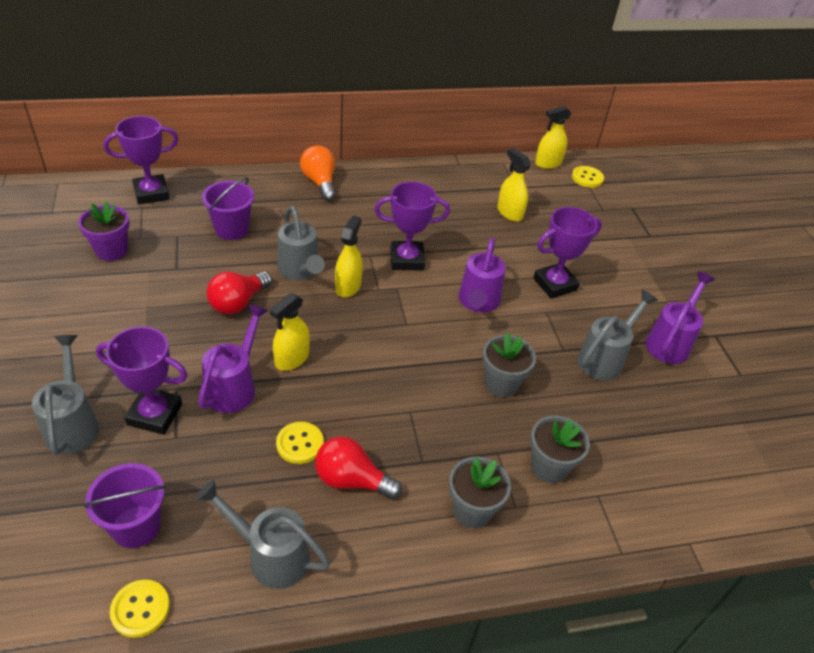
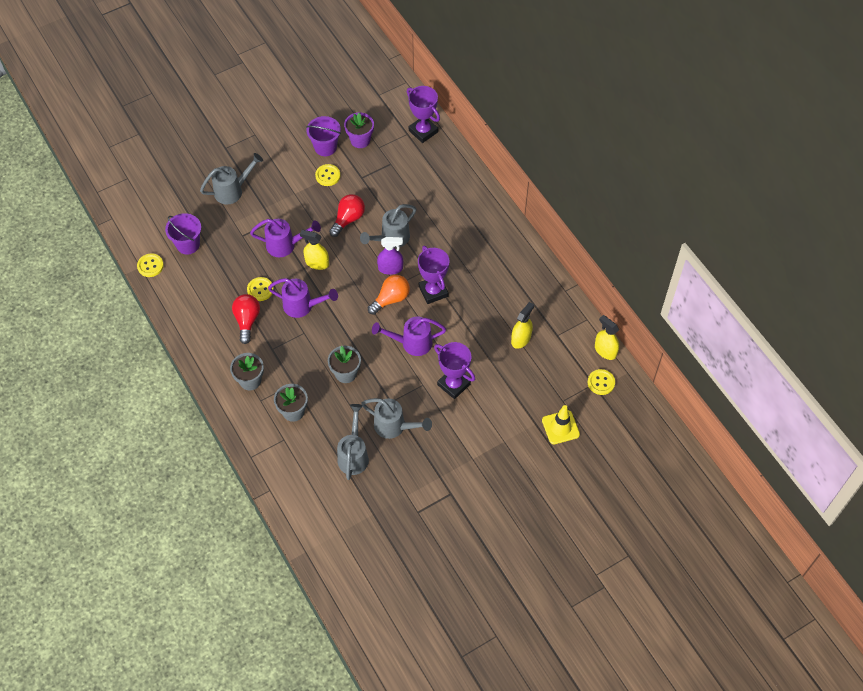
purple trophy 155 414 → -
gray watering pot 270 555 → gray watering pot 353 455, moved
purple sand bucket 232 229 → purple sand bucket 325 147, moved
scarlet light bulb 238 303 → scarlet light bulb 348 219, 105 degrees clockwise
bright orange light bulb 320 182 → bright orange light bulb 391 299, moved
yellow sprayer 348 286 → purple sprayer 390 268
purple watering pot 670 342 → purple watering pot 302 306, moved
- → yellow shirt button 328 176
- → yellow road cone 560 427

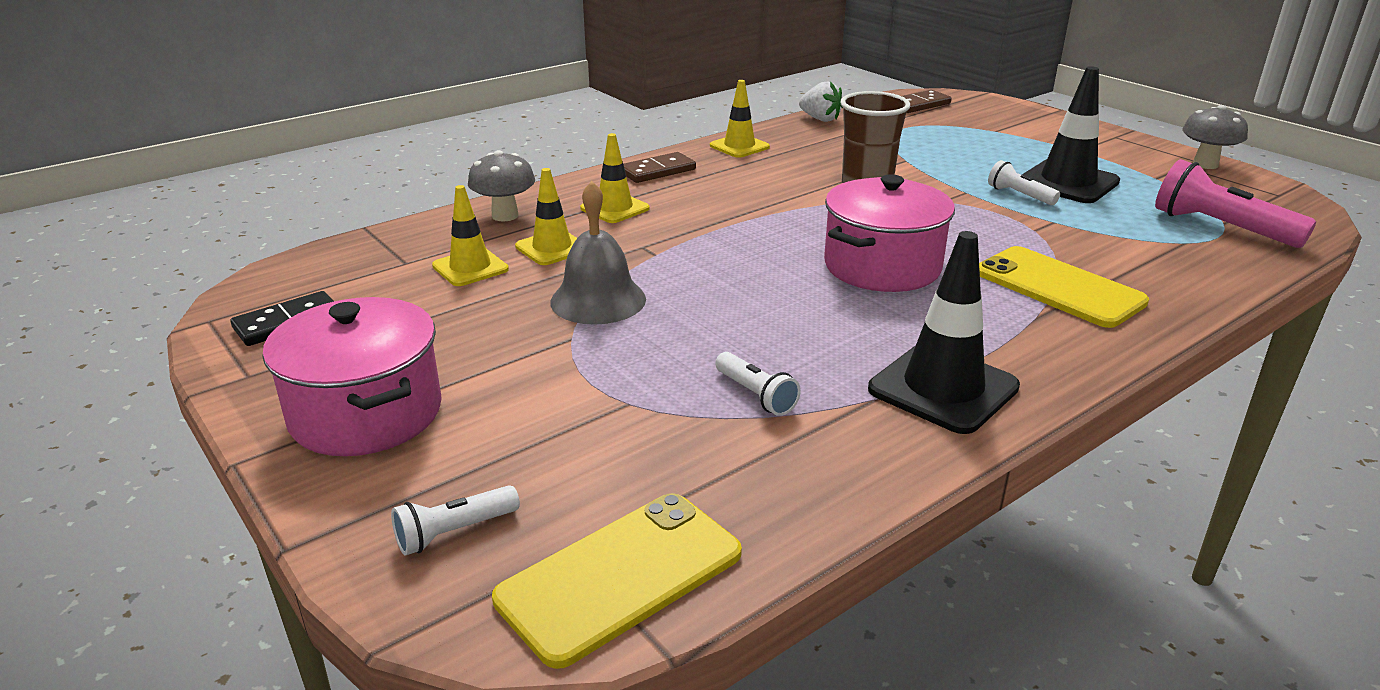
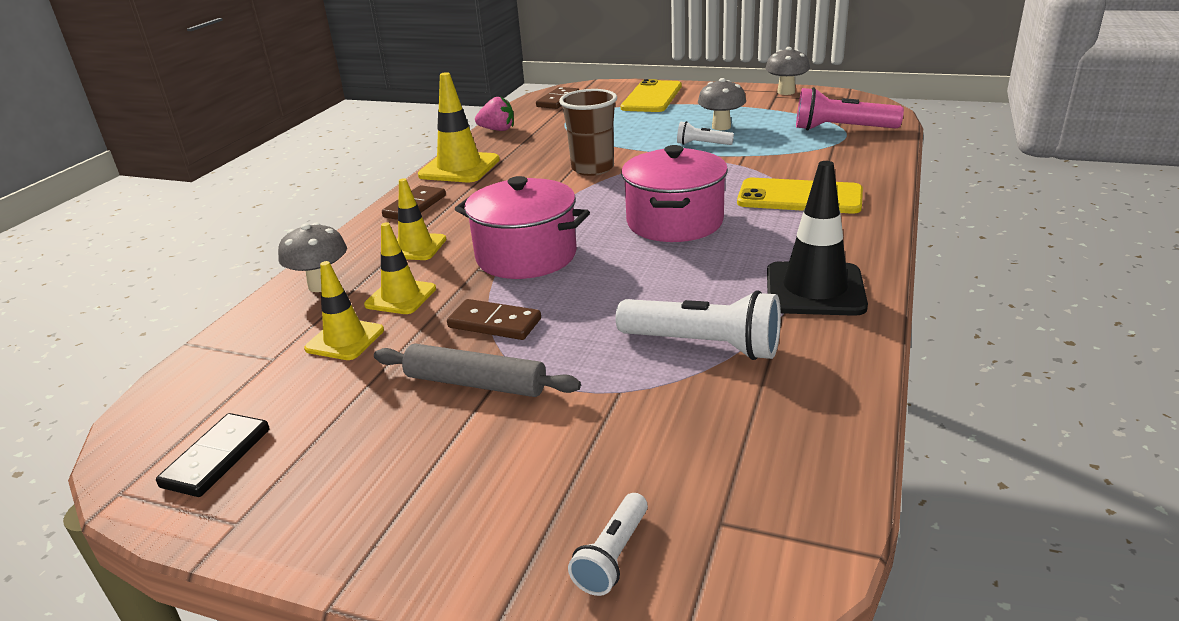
pink stockpot 366 413 → pink stockpot 526 256, moved
yellow phone 621 576 → yellow phone 652 97, moved
gray school bell 598 300 → russet domino piece 494 323
yellow road cone 739 146 → yellow road cone 459 168, x1.58
snow-white torch 755 395 → snow-white torch 703 345, x1.84
snow-white strawberry 820 119 → pink strawberry 497 130
ebony road cone 1067 182 → gray toadstool 721 127
- → gray dough roller 475 383

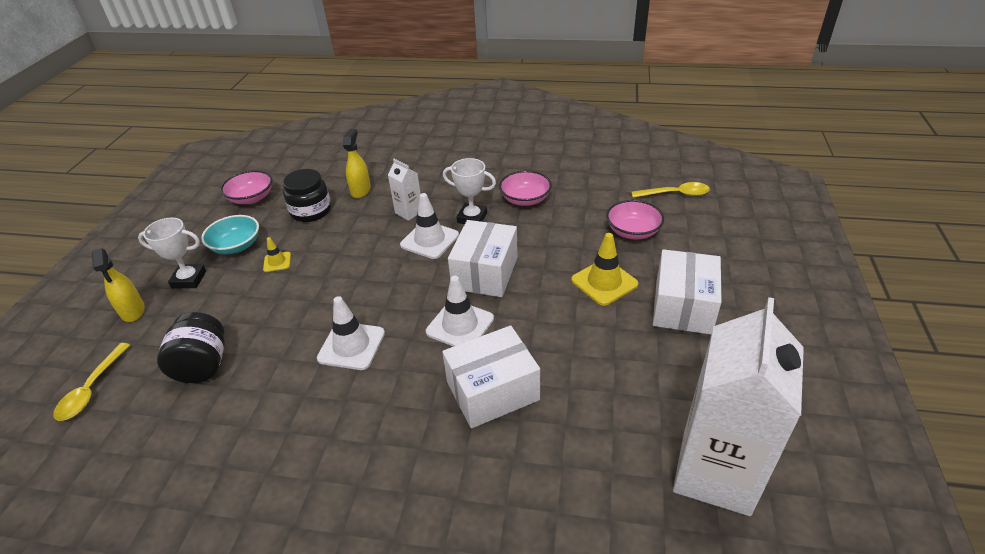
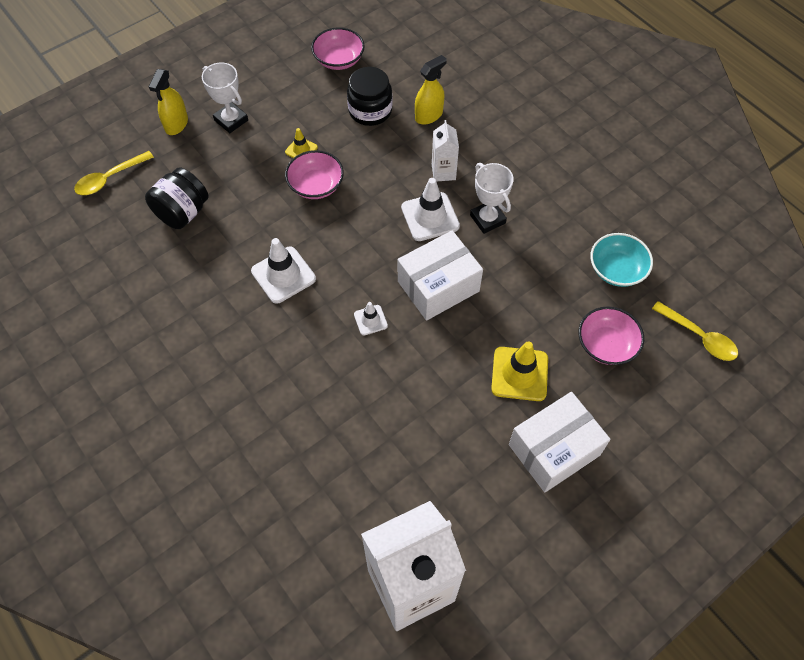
aqua bowl 236 246 → aqua bowl 616 269, moved
snow-white road cone 460 325 → snow-white road cone 370 320, x0.54
snow-white box 492 391 → -
pink bowl 525 199 → pink bowl 316 185, moved

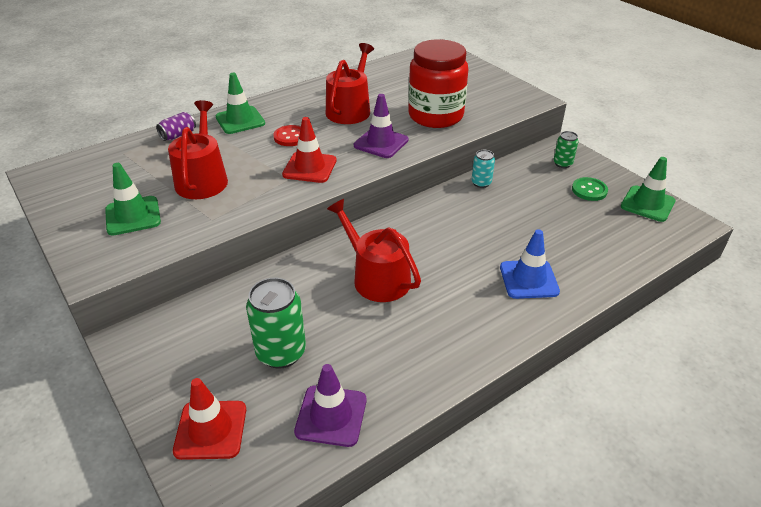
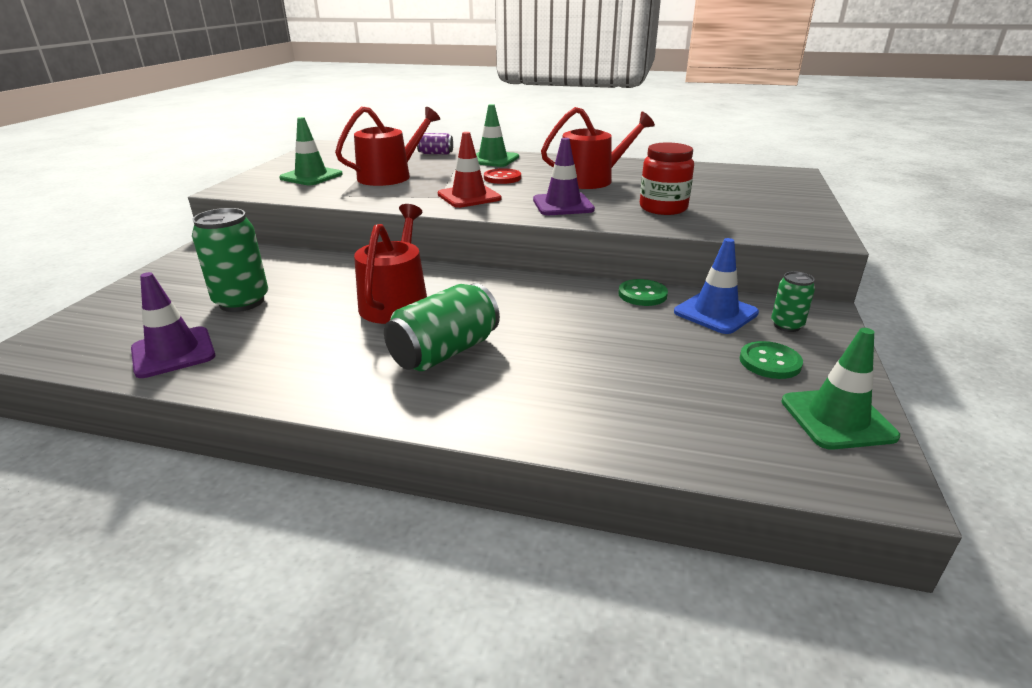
scarlet road cone 210 430 → -
scarlet preserve jar 435 116 → scarlet preserve jar 663 208, x0.64
aqua soda can 481 183 → emerald shirt button 642 294
cobalt road cone 529 279 → cobalt road cone 715 313, moved
- → emerald soda can 444 352

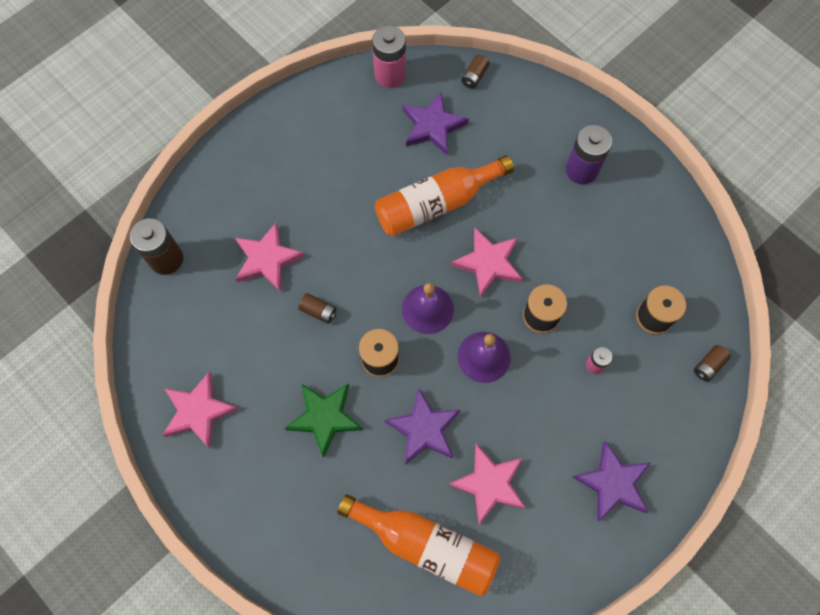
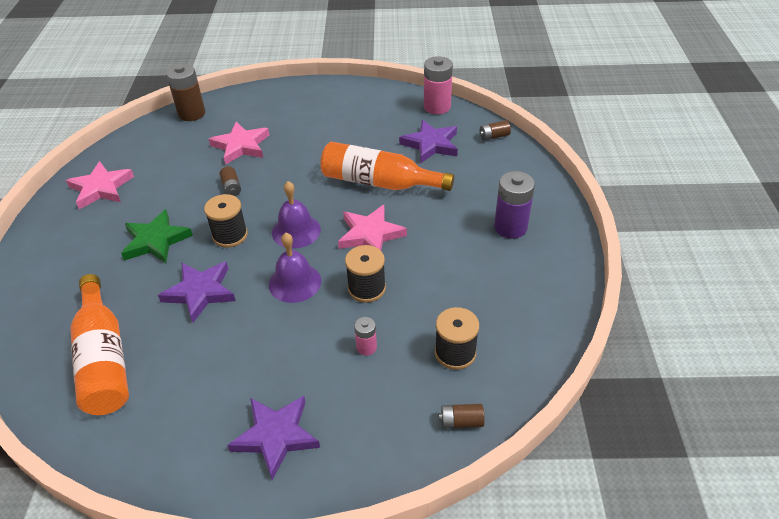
pink star shape 489 484 → -

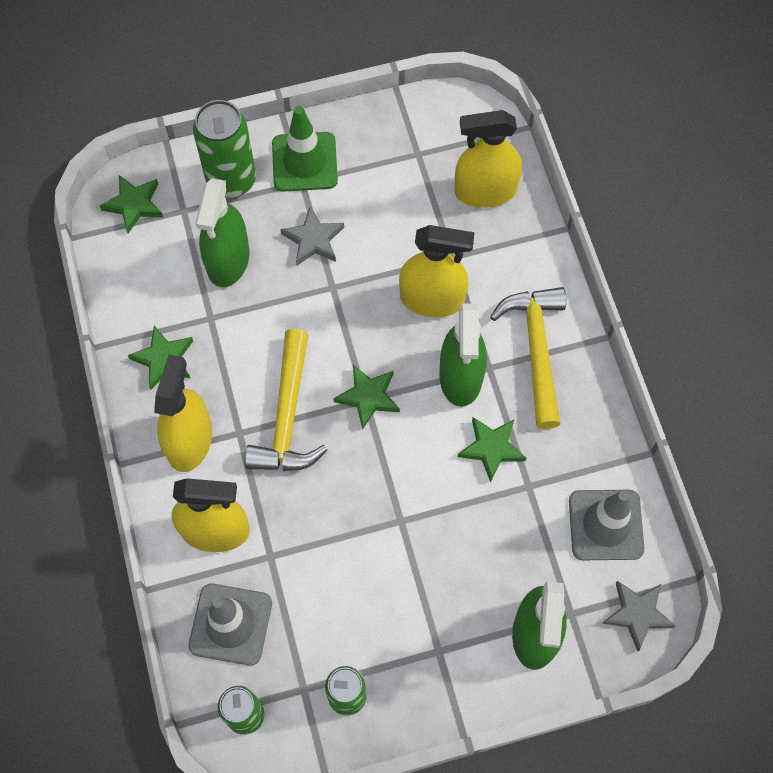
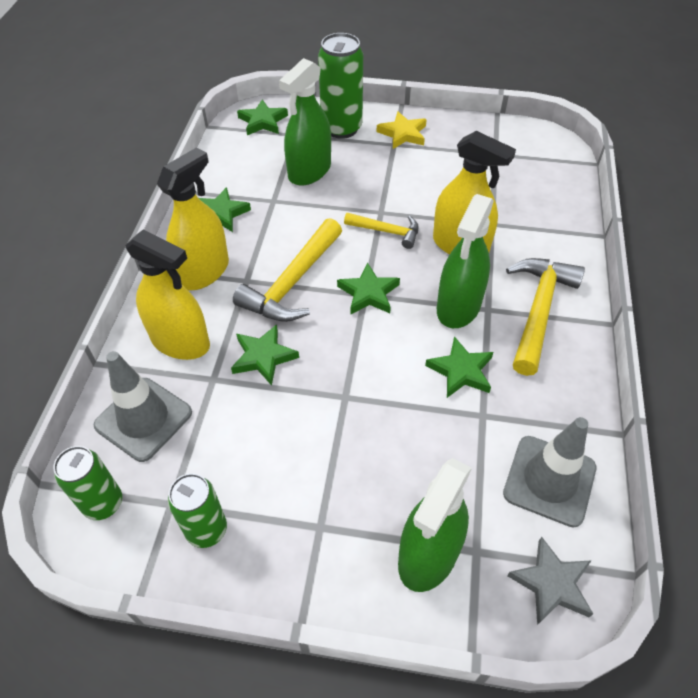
emerald road cone 304 162 → yellow star shape 403 134
gray star shape 313 239 → -
yellow sprayer 485 191 → -
- → emerald star shape 263 357
- → yellow claw hammer 386 231

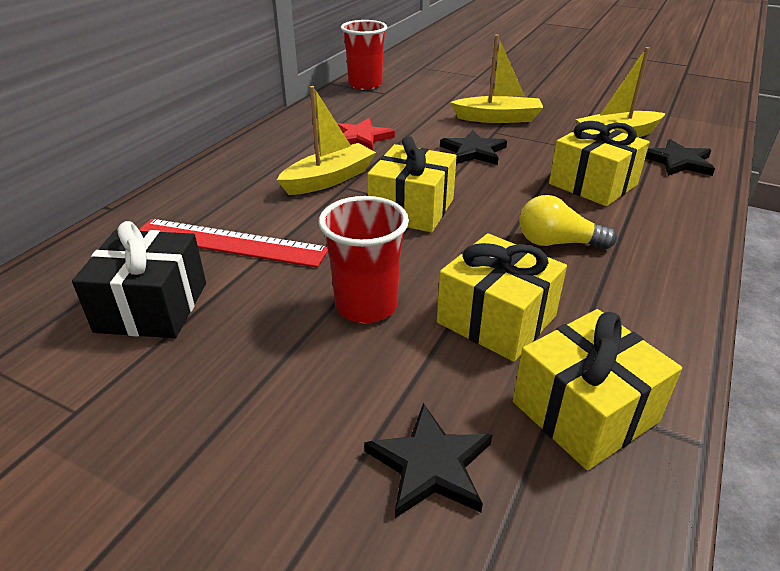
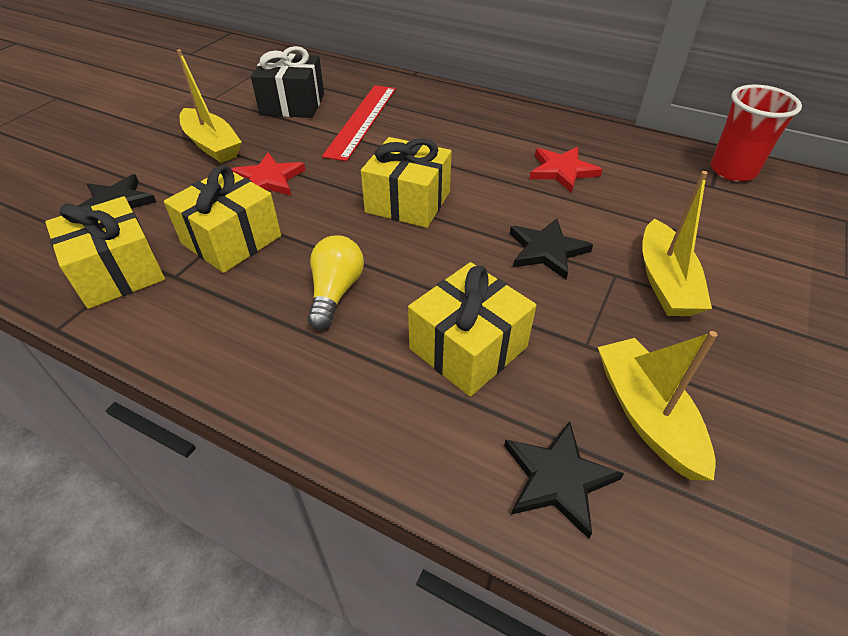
yellow toy boat 329 179 → yellow toy boat 212 145, moved
scarlet tumbler 366 306 → scarlet star shape 268 179

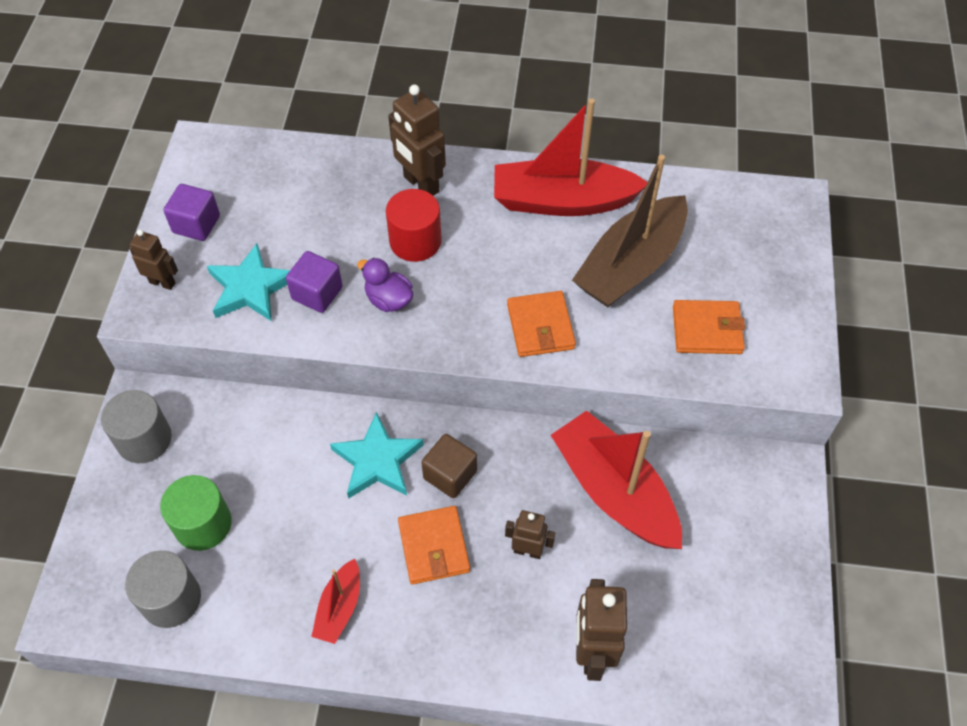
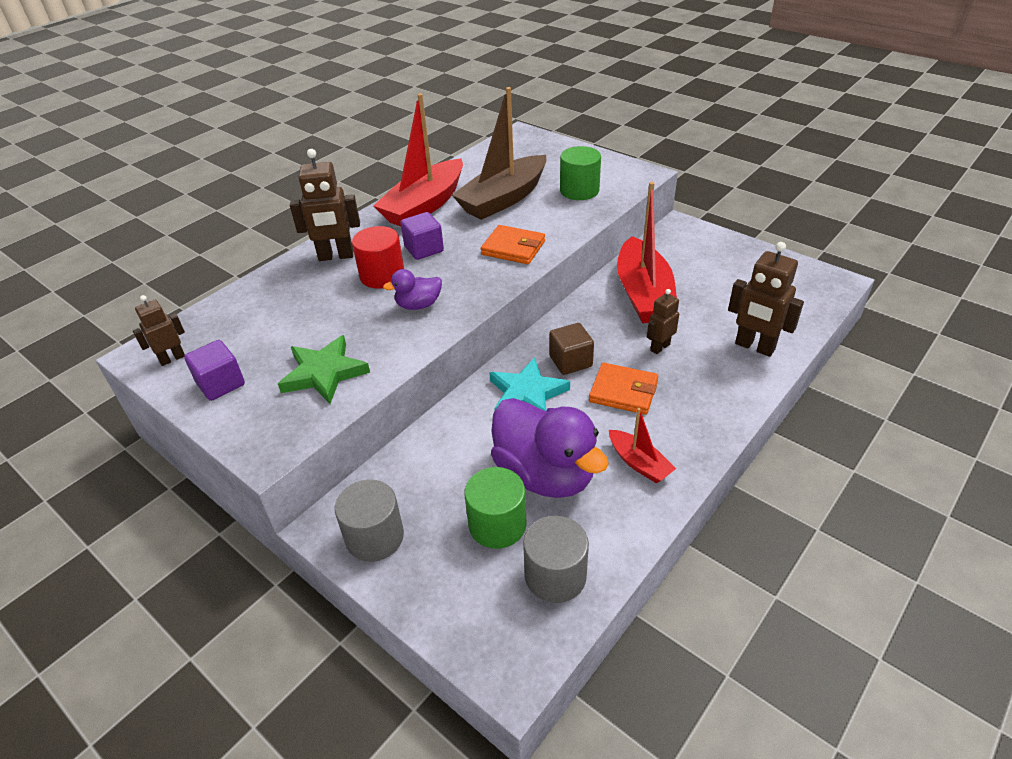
russet toy robot 162 282 → russet toy robot 172 358, moved
aqua star shape 250 288 → emerald star shape 324 373
purple solid cube 317 293 → purple solid cube 424 249, moved
scarlet toy boat 614 491 → scarlet toy boat 643 294, 90 degrees counterclockwise
russet toy boat 631 265 → russet toy boat 503 199, 60 degrees clockwise
bright orange card wallet 707 330 → emerald solid cylinder 579 190
- → purple duck 545 474

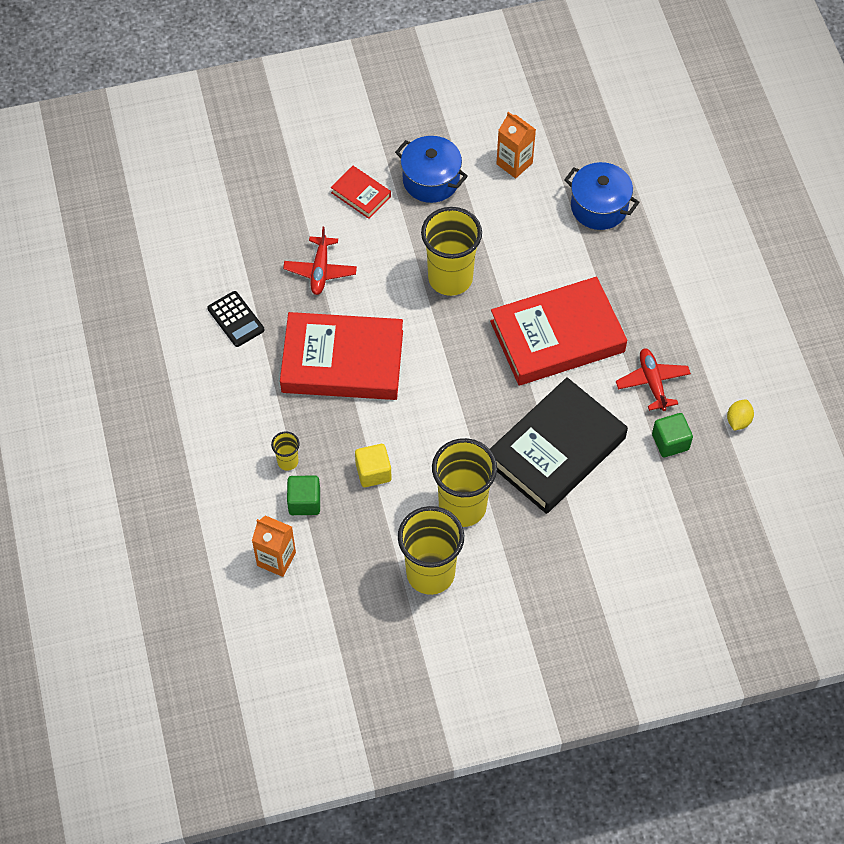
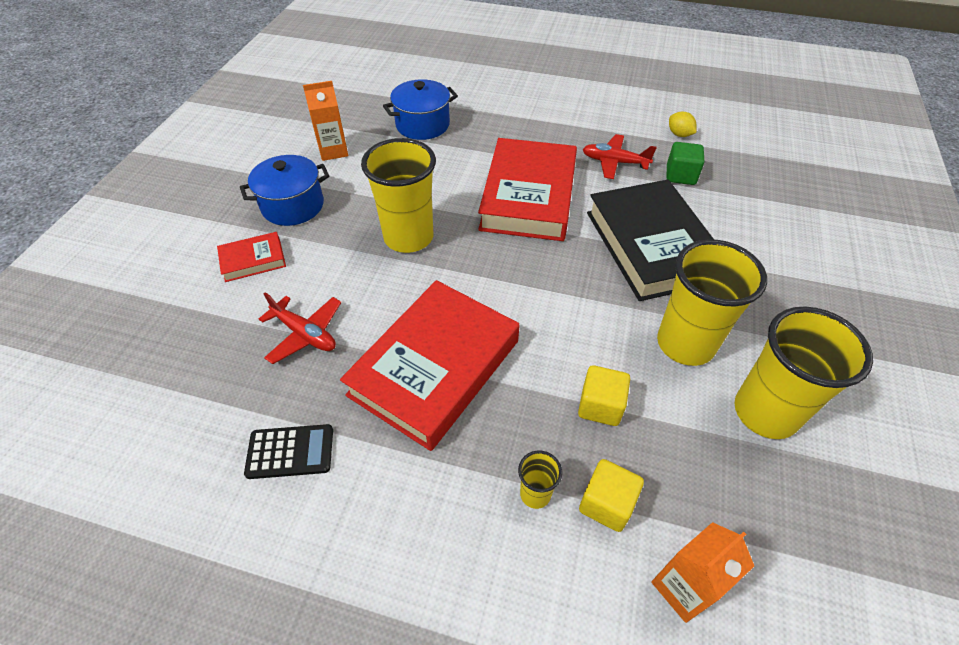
emerald solid cube 304 502 → yellow solid cube 606 504

